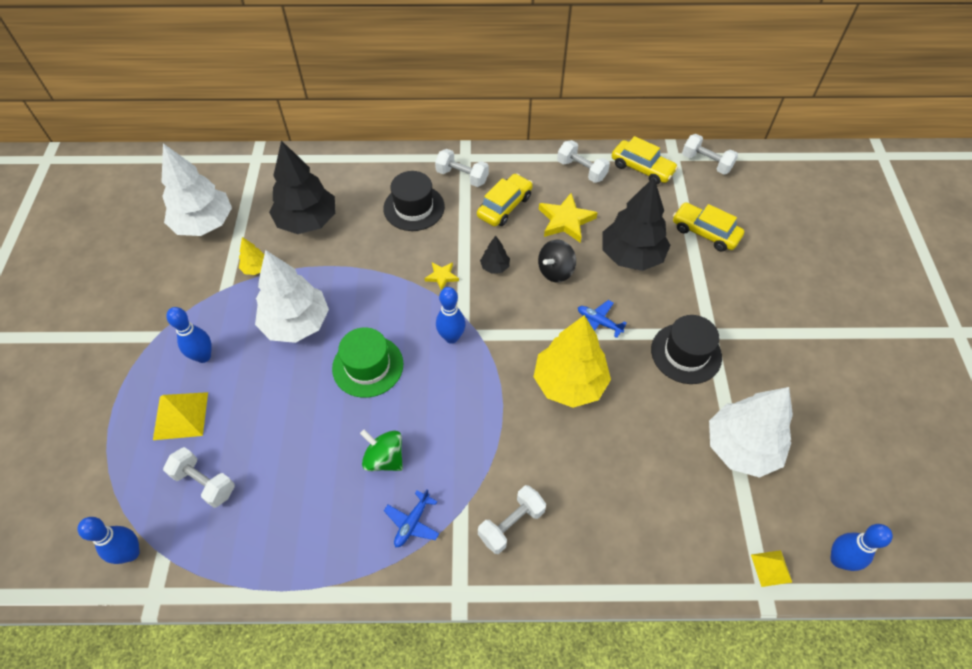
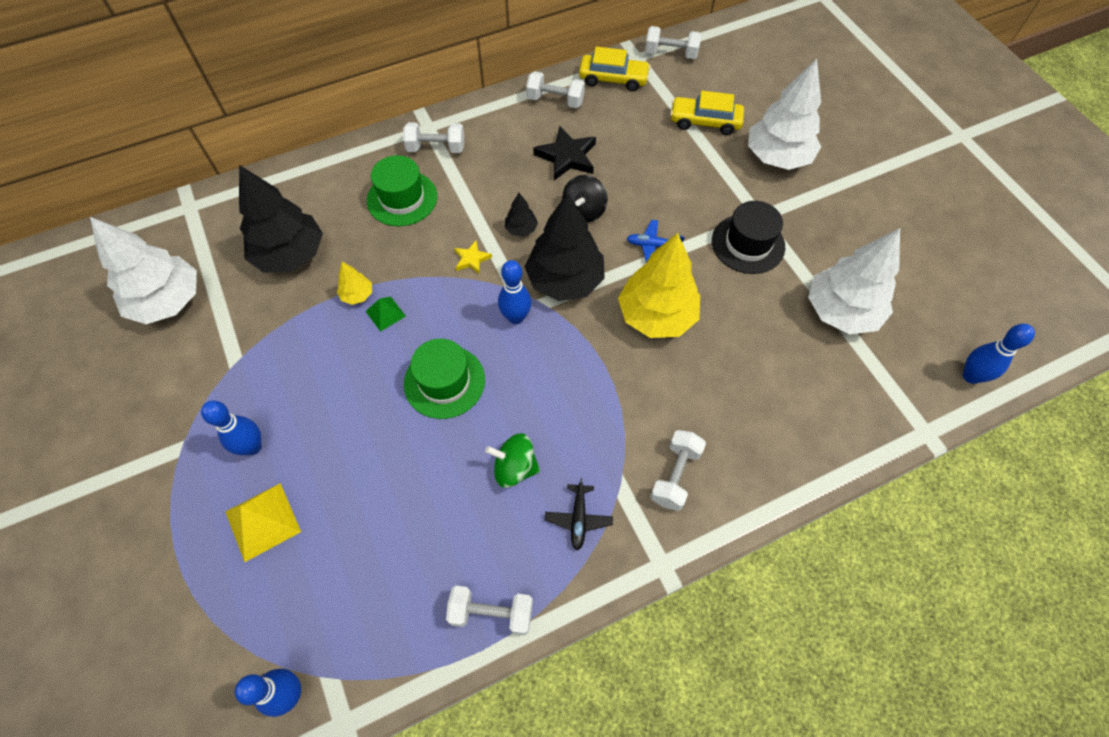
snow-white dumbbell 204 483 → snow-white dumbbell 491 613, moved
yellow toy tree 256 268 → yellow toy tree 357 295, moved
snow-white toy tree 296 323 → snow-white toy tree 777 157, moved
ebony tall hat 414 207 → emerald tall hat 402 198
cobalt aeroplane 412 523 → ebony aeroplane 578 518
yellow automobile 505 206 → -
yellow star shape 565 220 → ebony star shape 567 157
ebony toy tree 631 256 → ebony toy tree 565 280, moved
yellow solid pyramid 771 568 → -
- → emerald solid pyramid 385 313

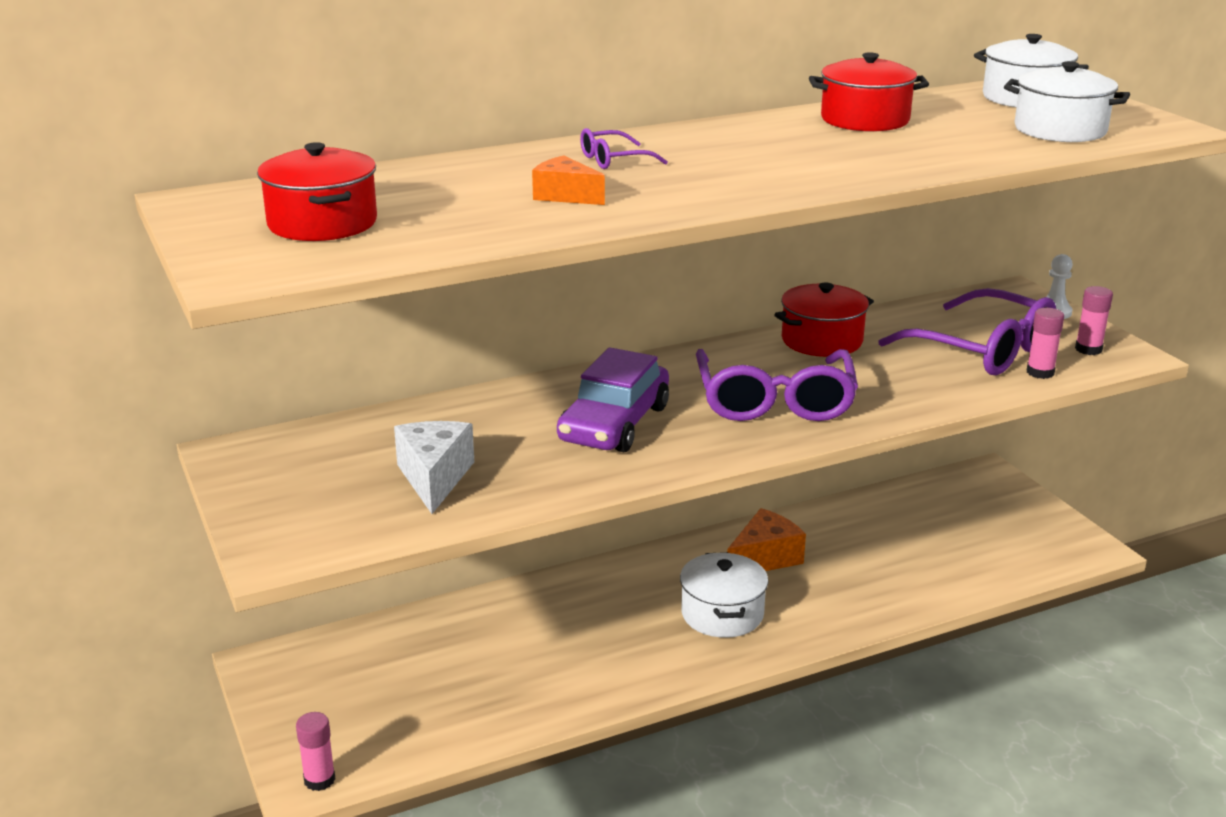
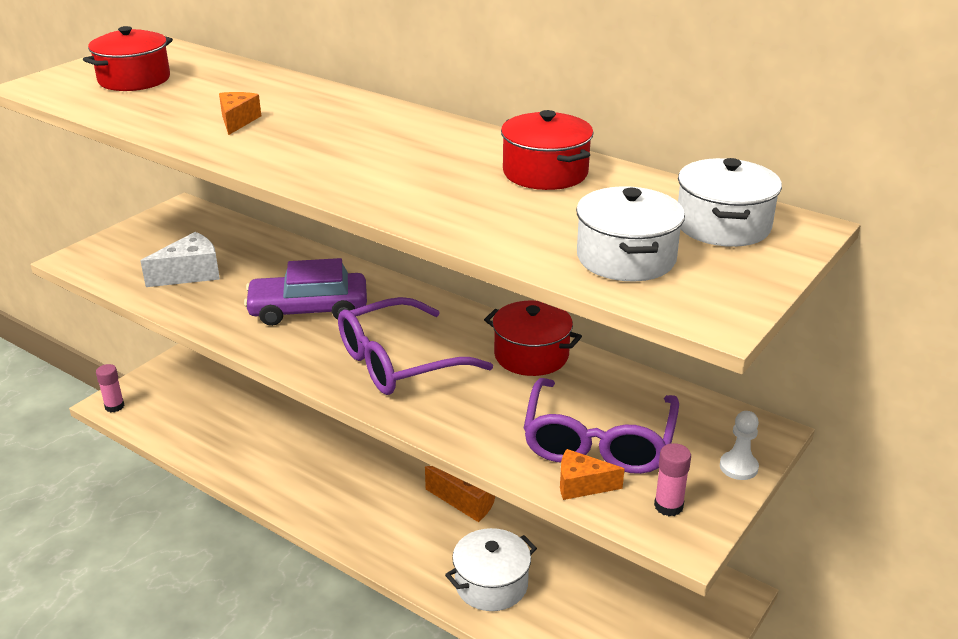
purple spectacles 613 160 → -
snow-white stockpot 722 614 → snow-white stockpot 491 584, moved
pink glue stick 1040 372 → bright orange cheese 581 485

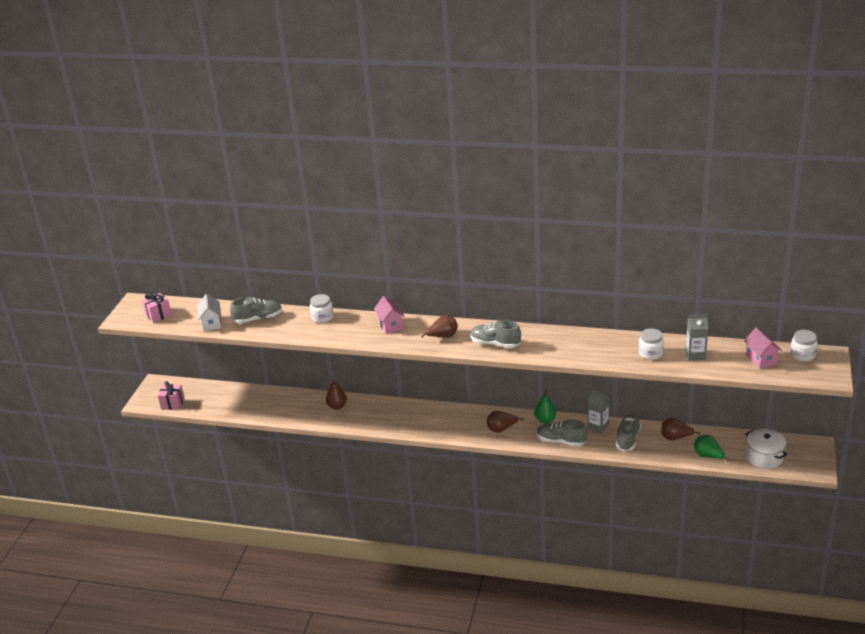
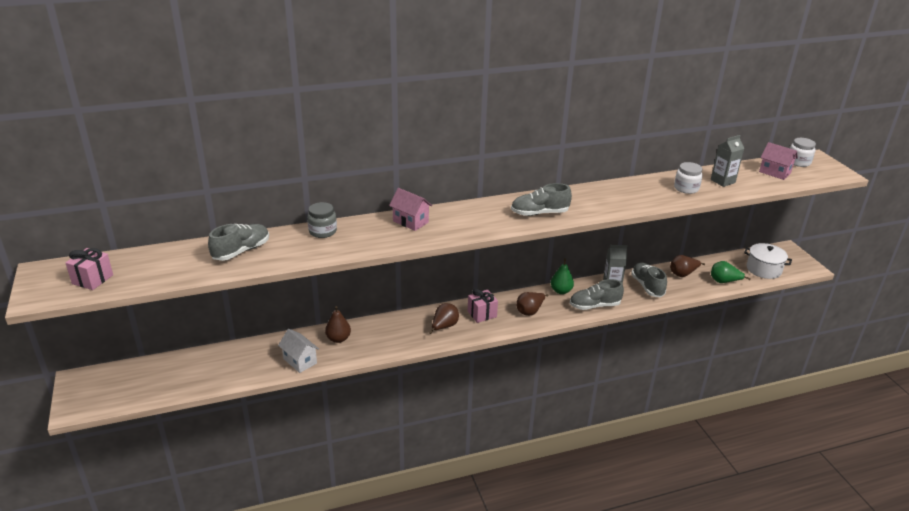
pink gift 172 404 → pink gift 482 314, moved
snow-white house 211 323 → snow-white house 300 361, moved
snow-white preserve jar 322 317 → gray preserve jar 322 231
russet pear fruit 443 336 → russet pear fruit 444 326, moved

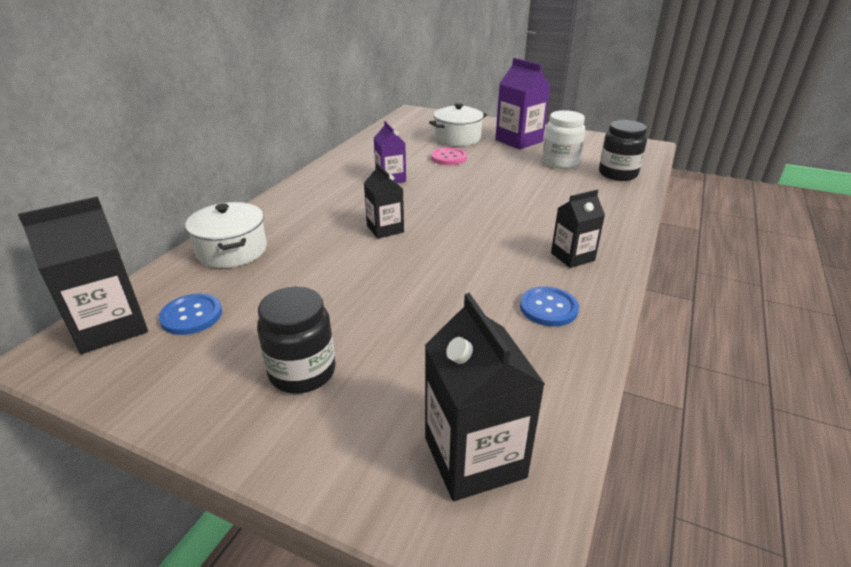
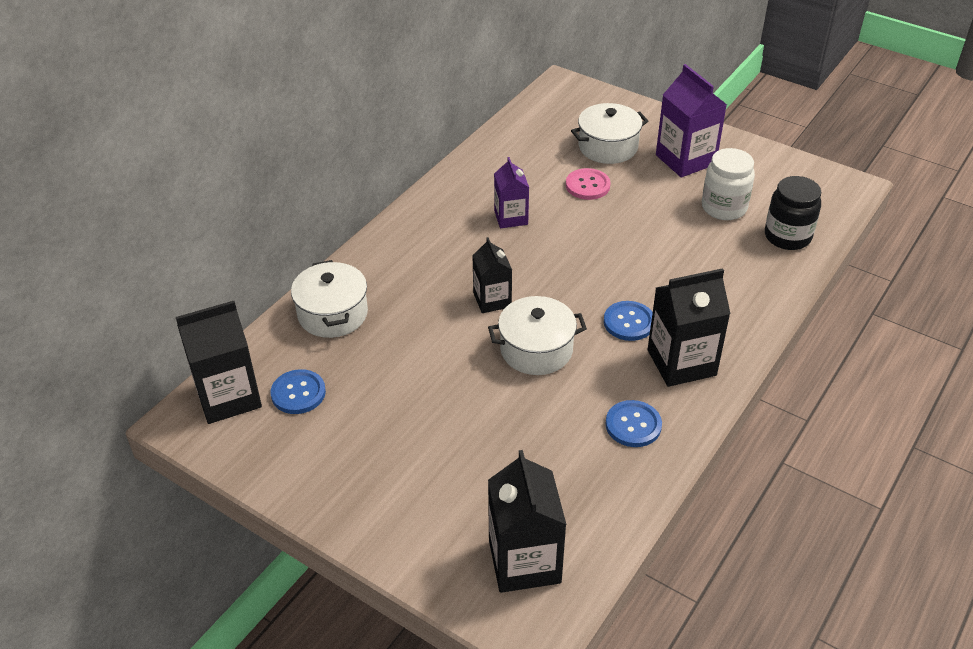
ebony preserve jar 302 372 → -
ebony milk carton 572 257 → ebony milk carton 681 362, x1.61
- → snow-white stockpot 536 349
- → cobalt shirt button 629 322

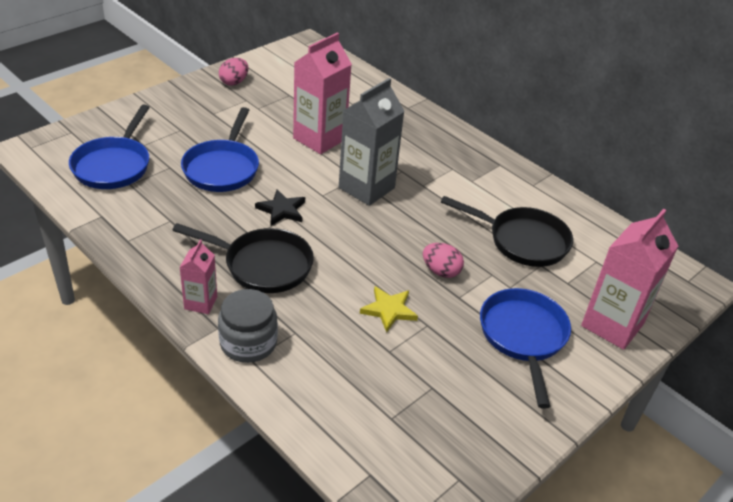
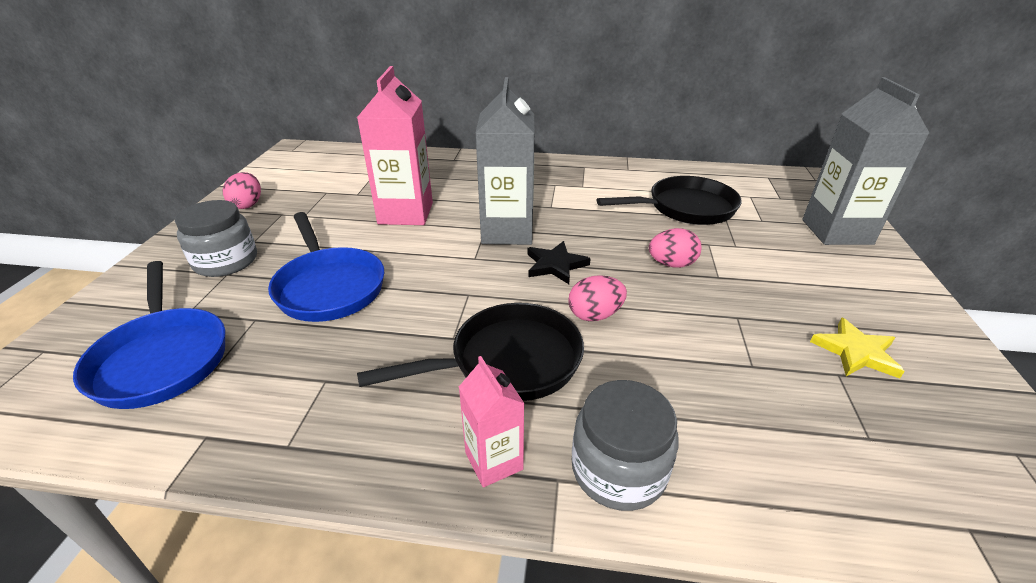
ebony star shape 281 210 → ebony star shape 555 265, moved
yellow star shape 389 310 → yellow star shape 856 352, moved
cobalt frying pan 523 337 → -
pink milk carton 612 325 → gray milk carton 836 232
- → gray preserve jar 226 261
- → pink egg 595 315

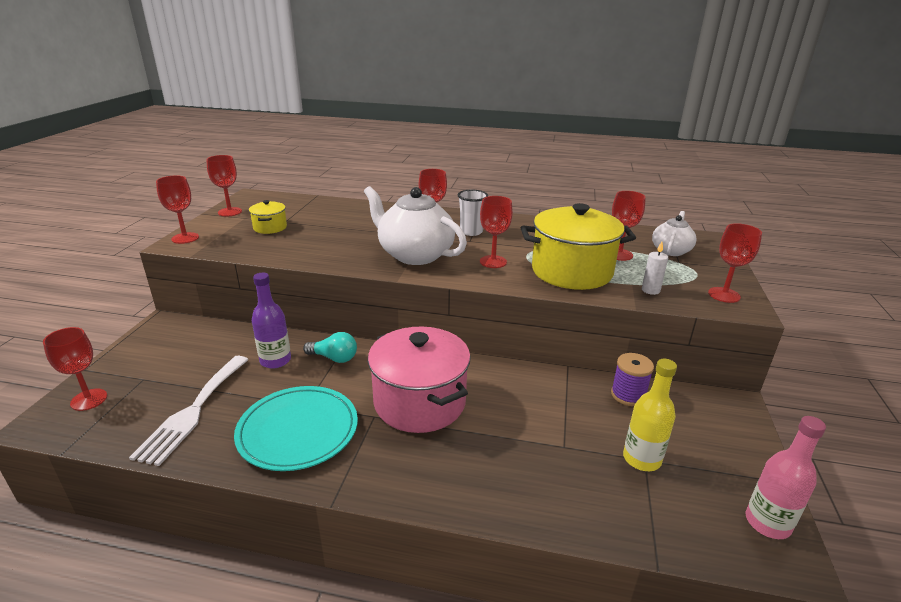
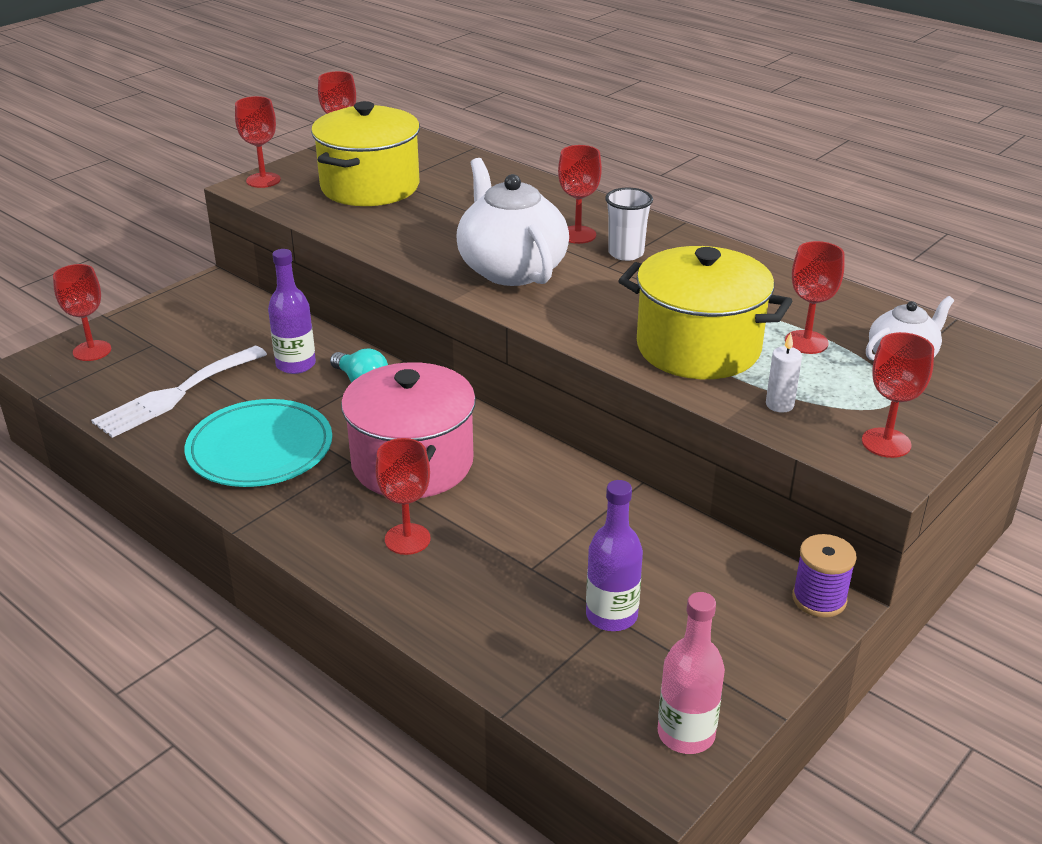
yellow stockpot 270 227 → yellow stockpot 370 187, x2.14
scarlet wine glass 493 262 → scarlet wine glass 407 539, moved
purple spool 628 395 → purple spool 819 599, moved
yellow bottle 641 459 → purple bottle 611 615

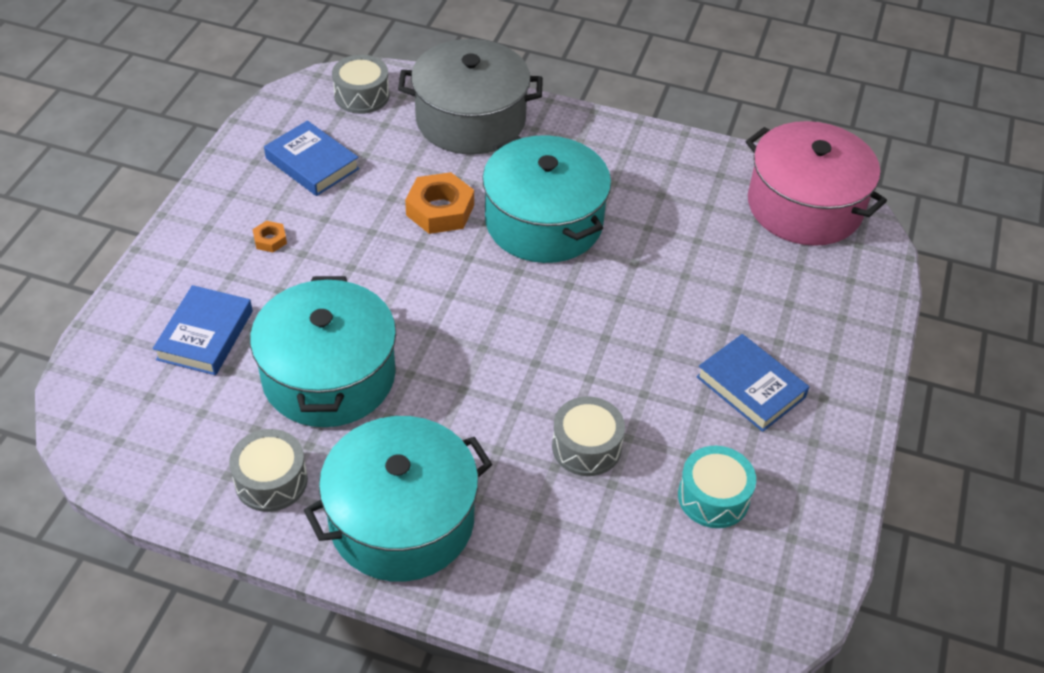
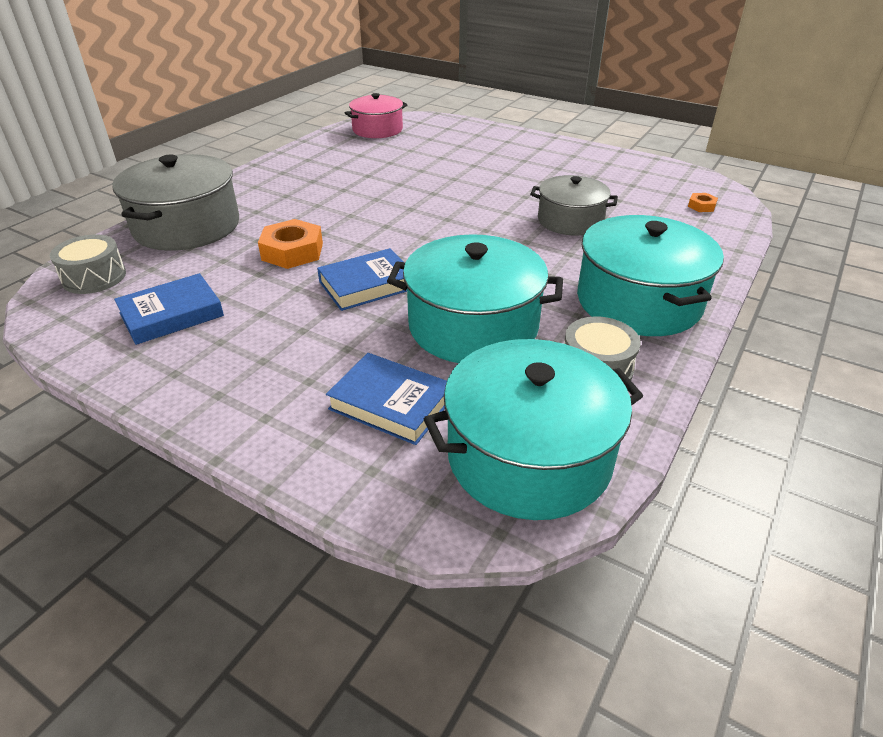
bright orange hex nut 270 240 → bright orange hex nut 701 206, moved
aqua stockpot 544 222 → aqua stockpot 529 456, moved
gray toy drum 586 447 → gray stockpot 570 221
aqua toy drum 713 497 → -
cobalt book 750 387 → cobalt book 367 285, moved
pink stockpot 804 206 → pink stockpot 377 130, x0.64

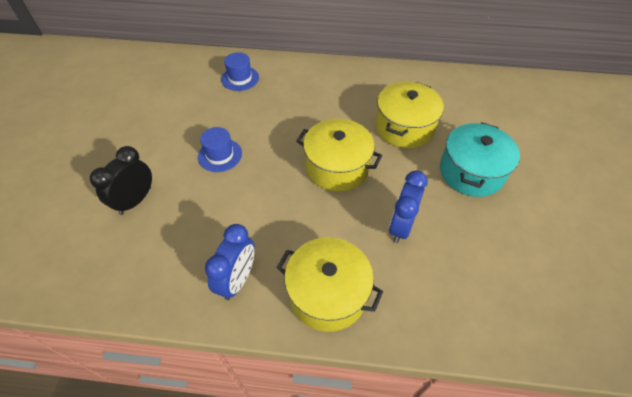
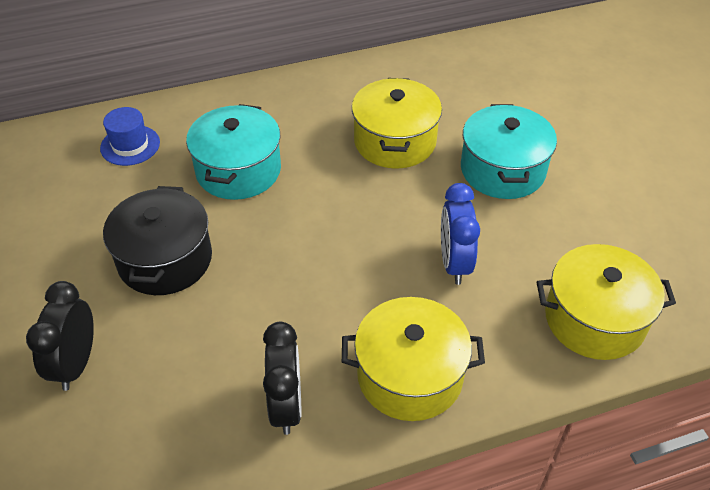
cobalt tall hat 220 155 → ebony stockpot 165 259
cobalt clock 237 279 → ebony clock 286 405
yellow stockpot 337 167 → yellow stockpot 594 319, moved
- → aqua stockpot 238 170

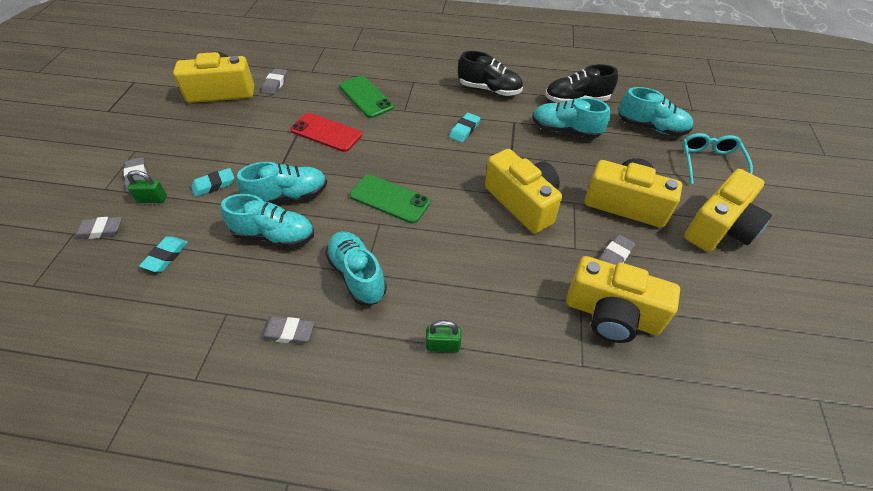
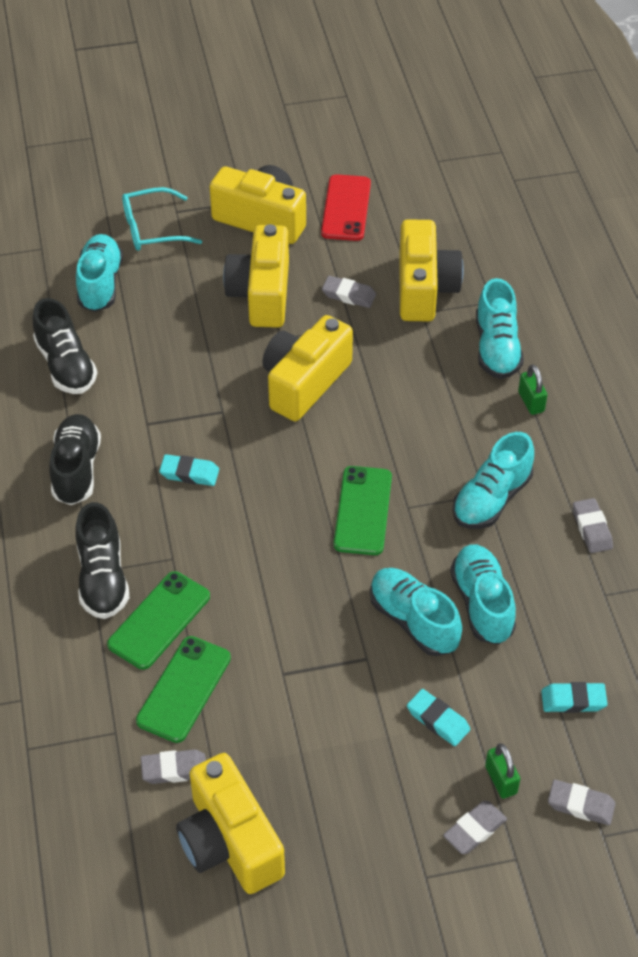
gray eraser 100 230 → gray eraser 580 805, 45 degrees counterclockwise
scarlet phone 326 132 → scarlet phone 346 208, moved
aqua shoe 565 130 → aqua shoe 496 348, moved
- → ebony shoe 103 578
- → emerald phone 184 689

